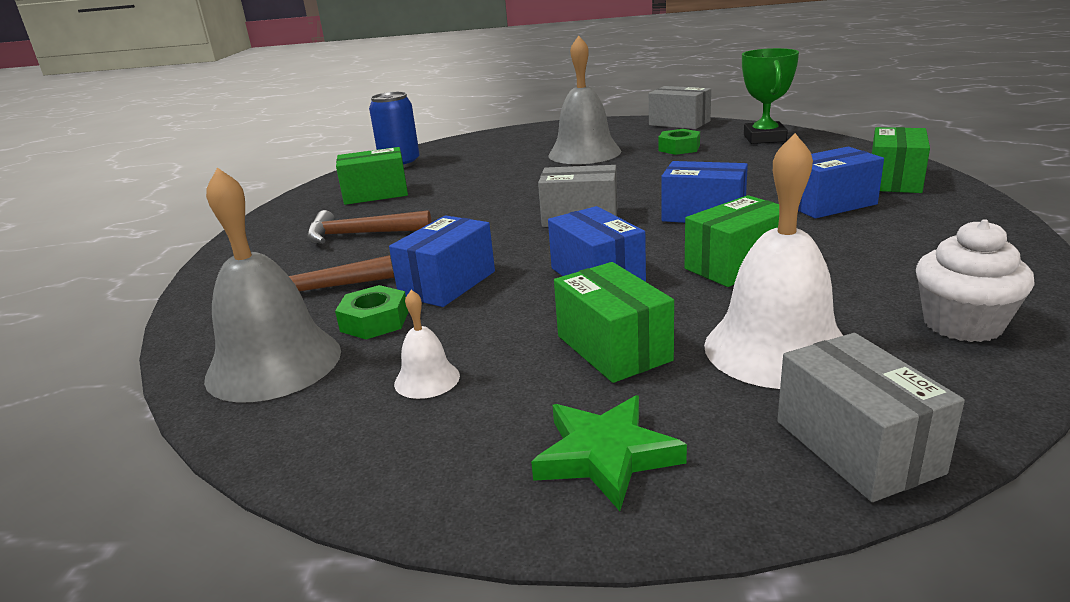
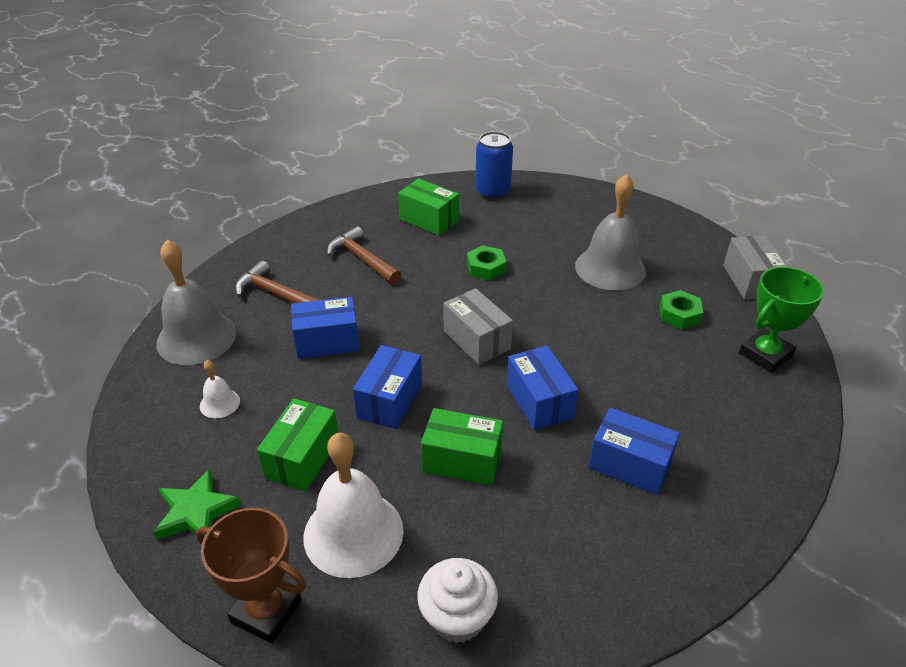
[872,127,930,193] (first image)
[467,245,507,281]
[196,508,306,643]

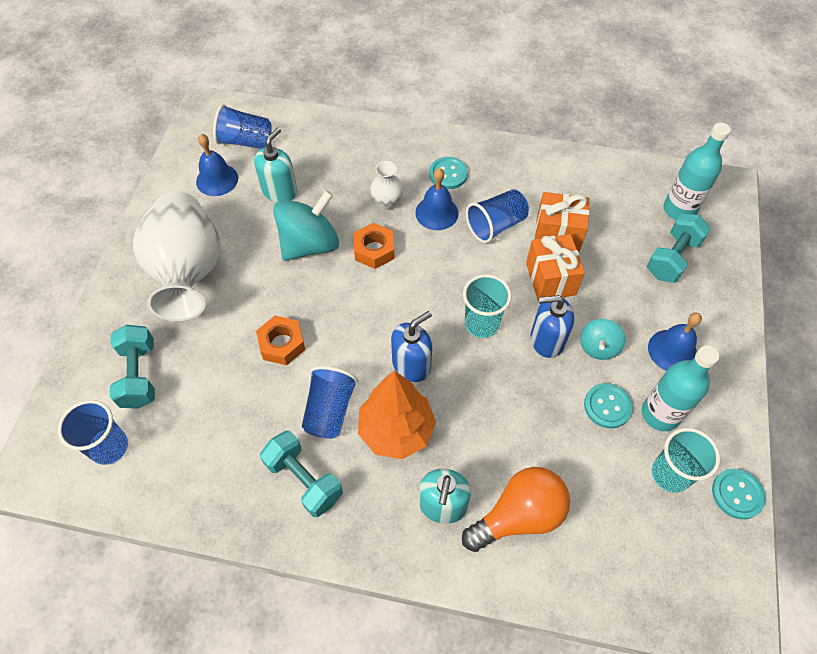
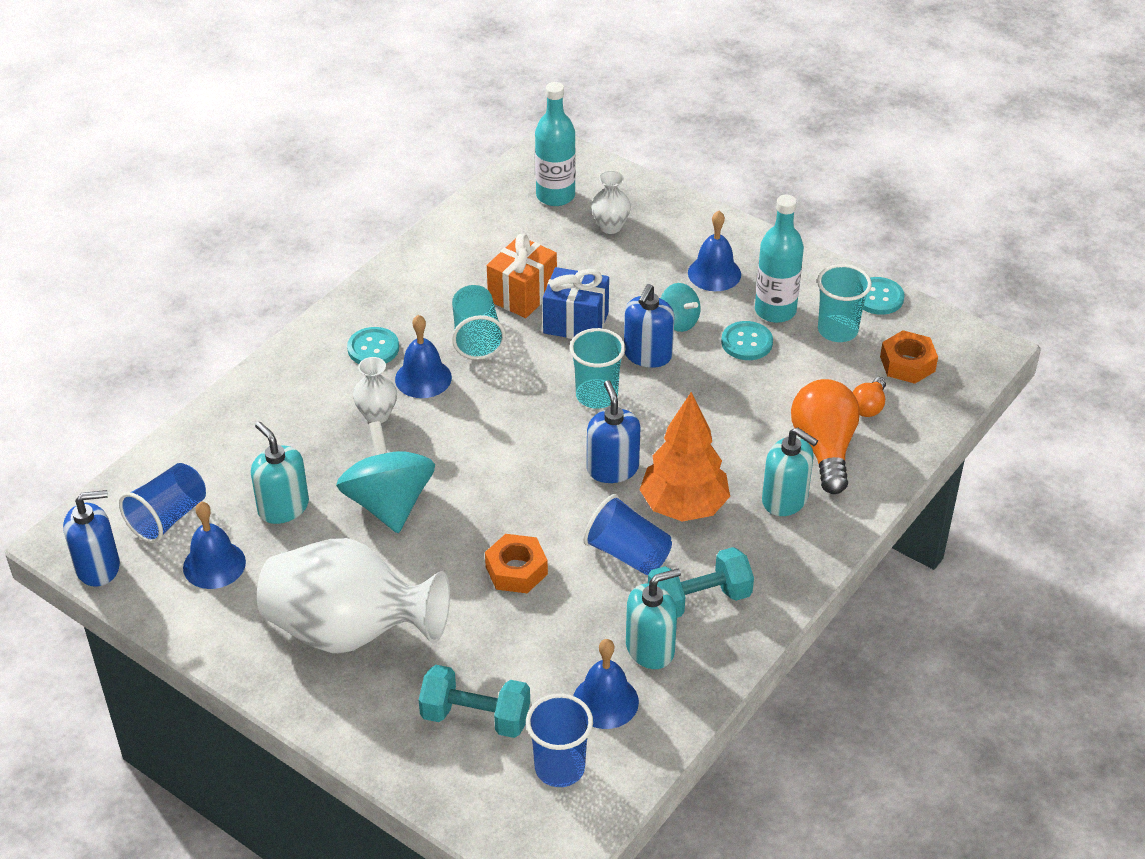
[452,285,506,360]
[591,171,631,234]
[880,330,938,384]
[543,267,609,339]
[853,377,886,417]
[63,490,120,587]
[626,568,681,669]
[573,639,639,729]

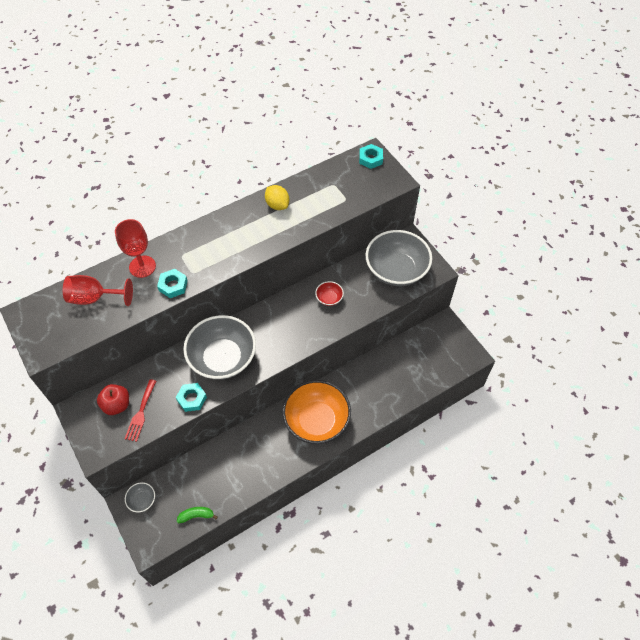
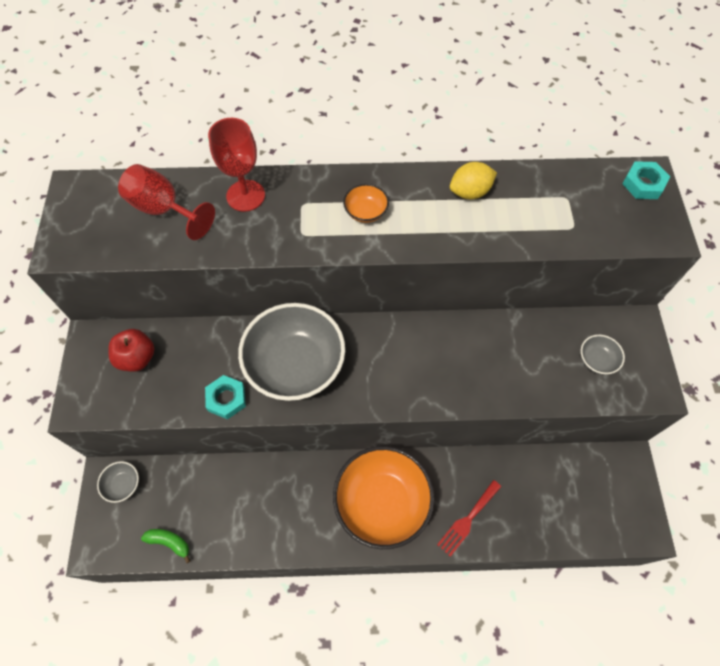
[450,162,497,199]
[581,335,625,374]
[157,269,188,298] (first image)
[315,281,344,306] (first image)
[437,480,501,557]
[343,184,389,223]

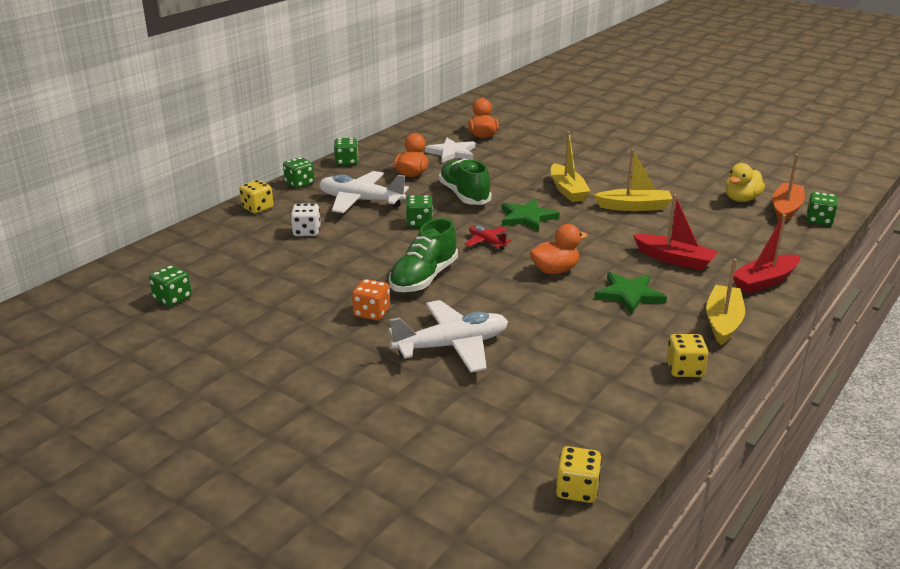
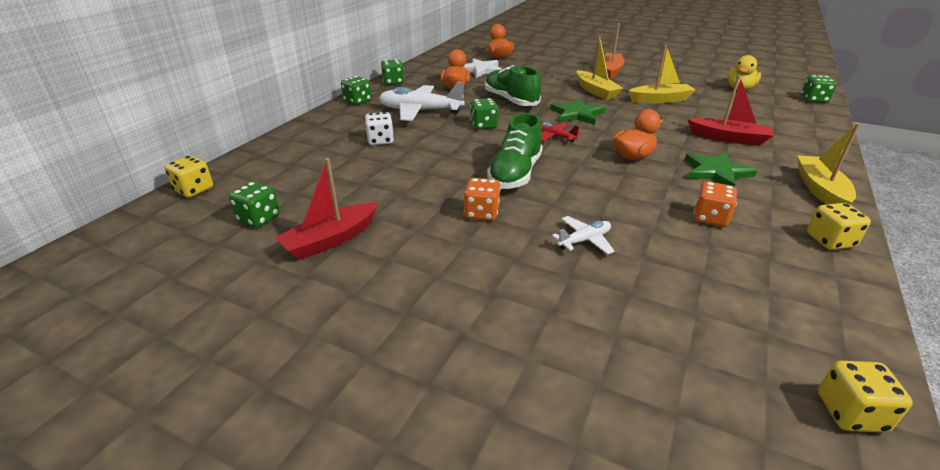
[604,23,625,79]
[165,155,213,198]
[275,158,378,260]
[552,216,615,255]
[693,181,737,227]

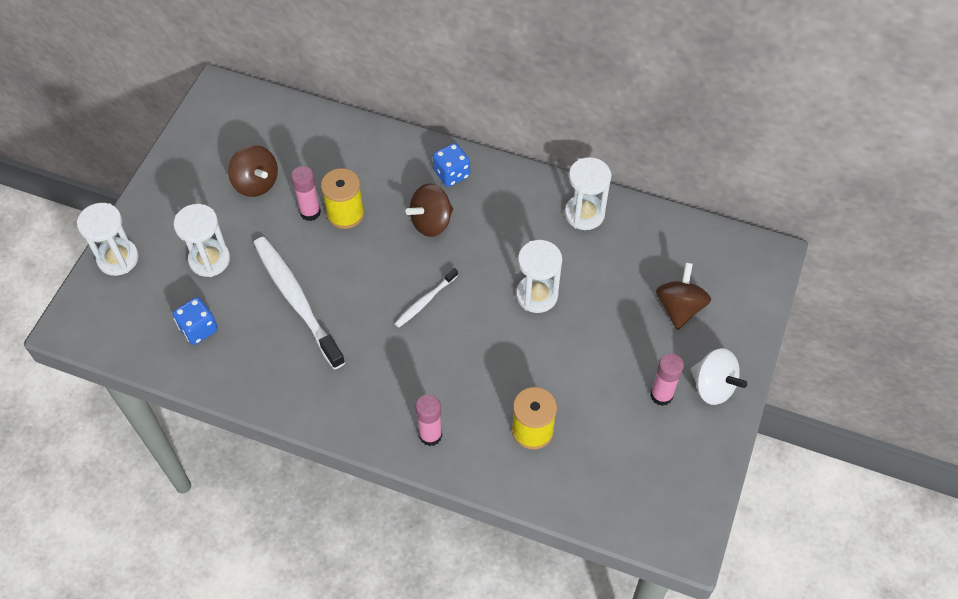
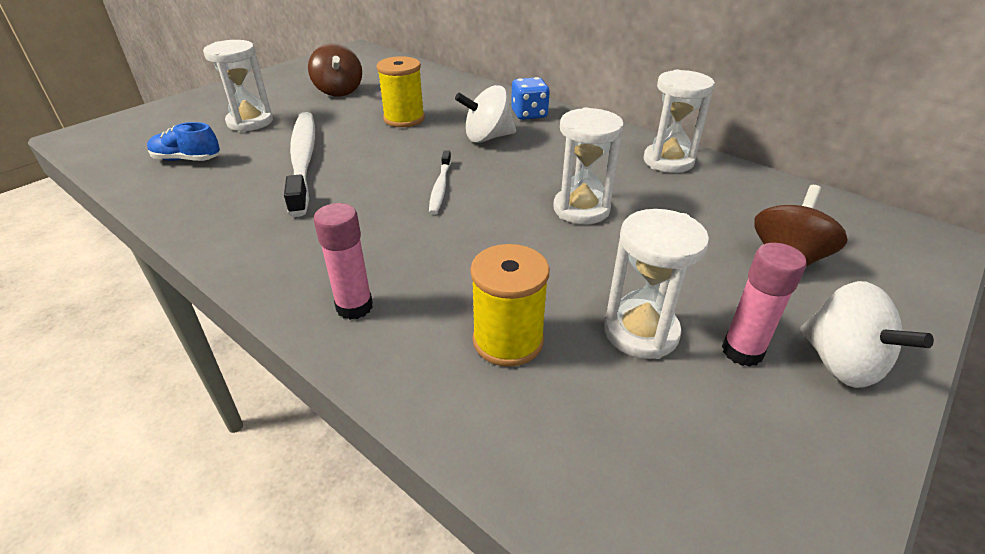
[291,166,321,221] (first image)
[455,85,516,143]
[604,209,709,359]
[429,150,451,215]
[147,122,220,161]

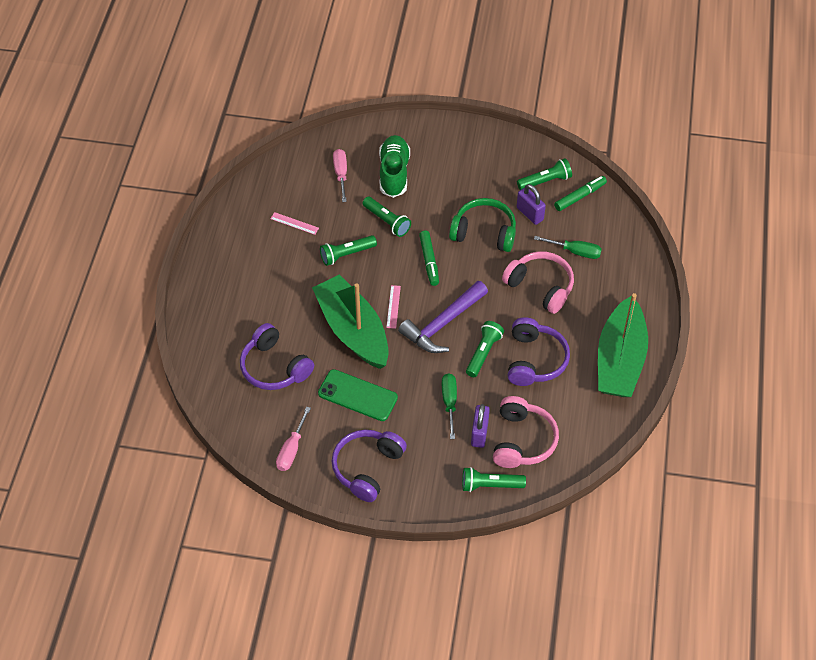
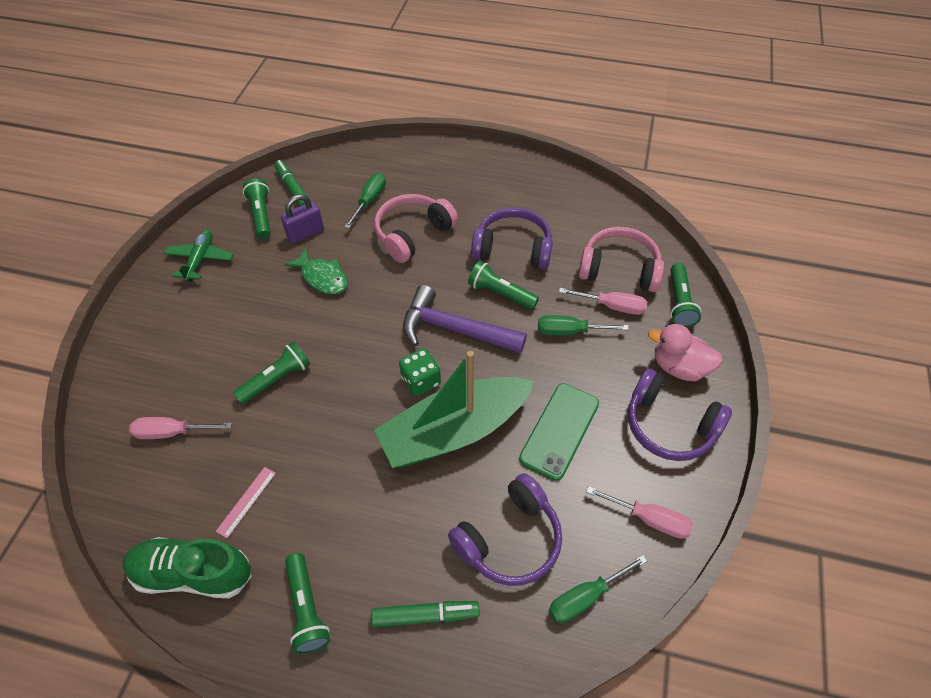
[123,537,252,598]
[284,248,348,294]
[371,601,480,627]
[285,553,330,654]
[403,285,527,354]
[399,348,441,396]
[598,293,648,397] (first image)
[559,288,647,315]
[164,230,234,282]
[648,324,723,381]
[549,555,647,623]

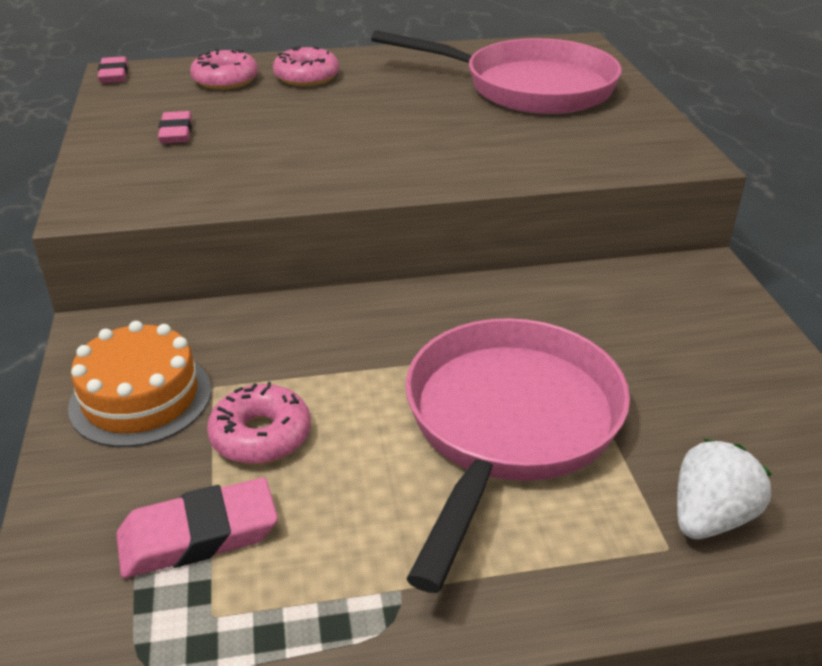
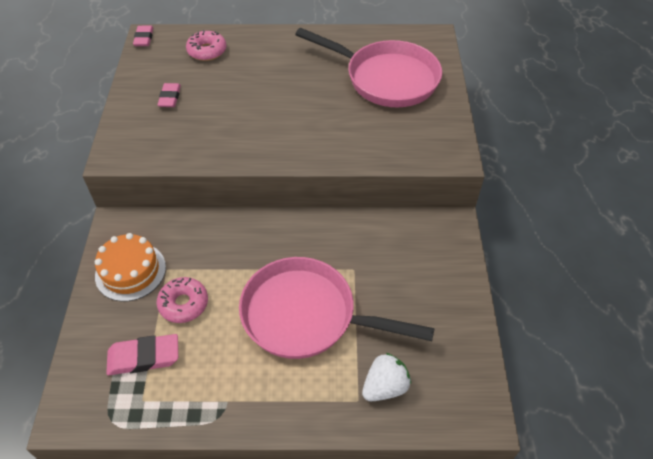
[273,46,339,86] (first image)
[239,257,435,359]

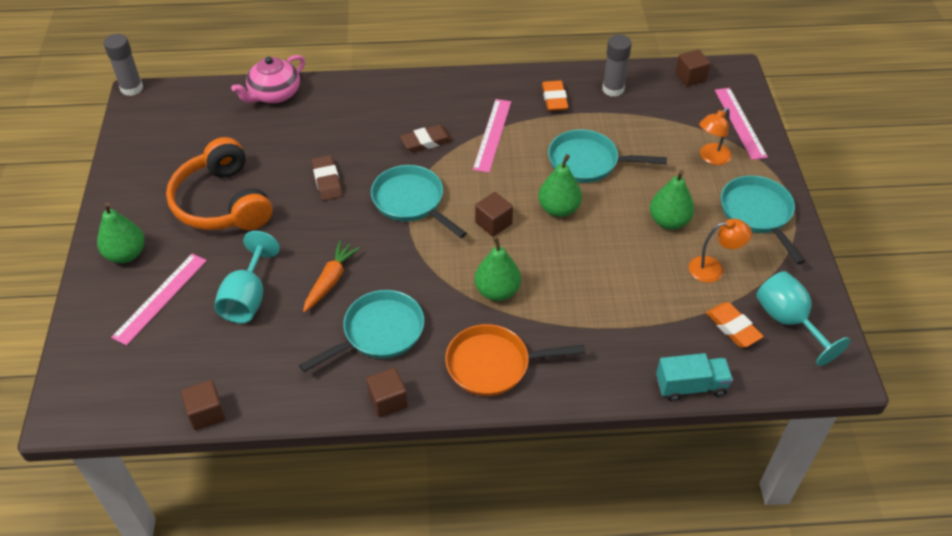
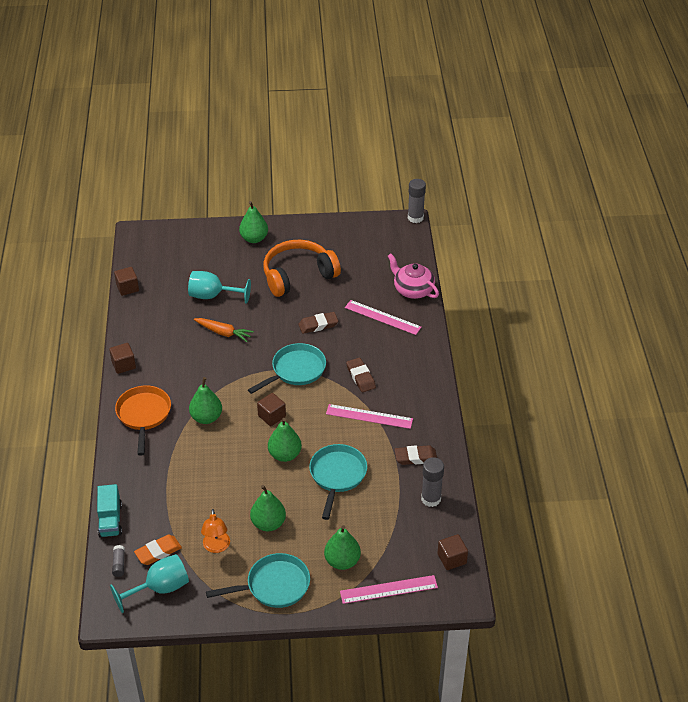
[394,445,437,465]
[324,525,361,570]
[345,300,421,335]
[299,290,424,372] (first image)
[112,545,125,577]

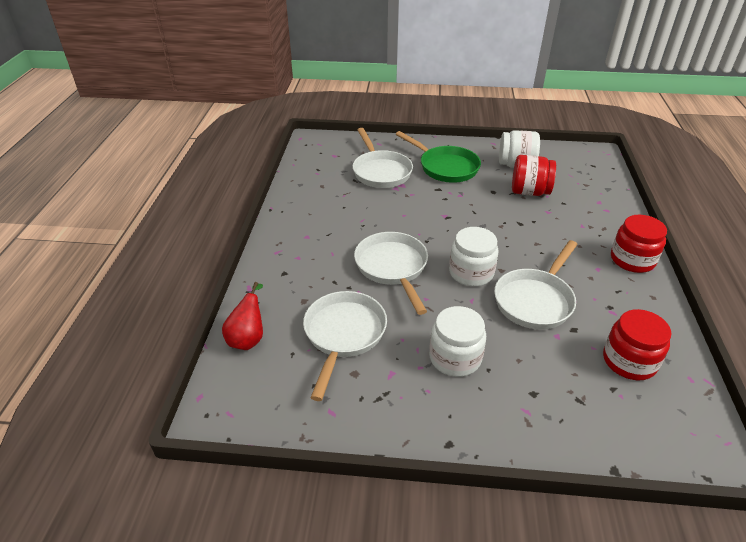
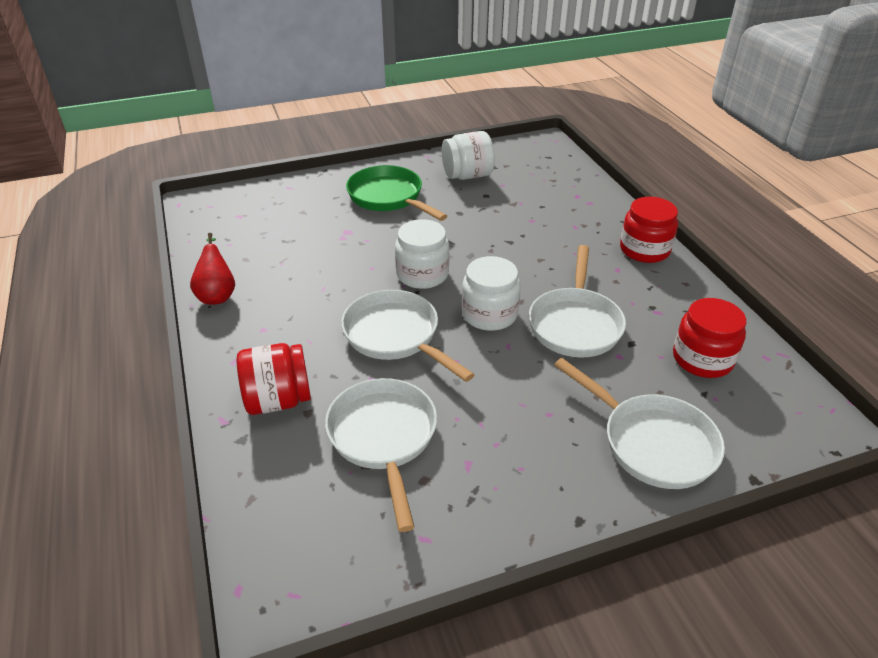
[554,358,725,489]
[346,165,447,221]
[237,343,311,415]
[190,233,235,305]
[395,219,449,289]

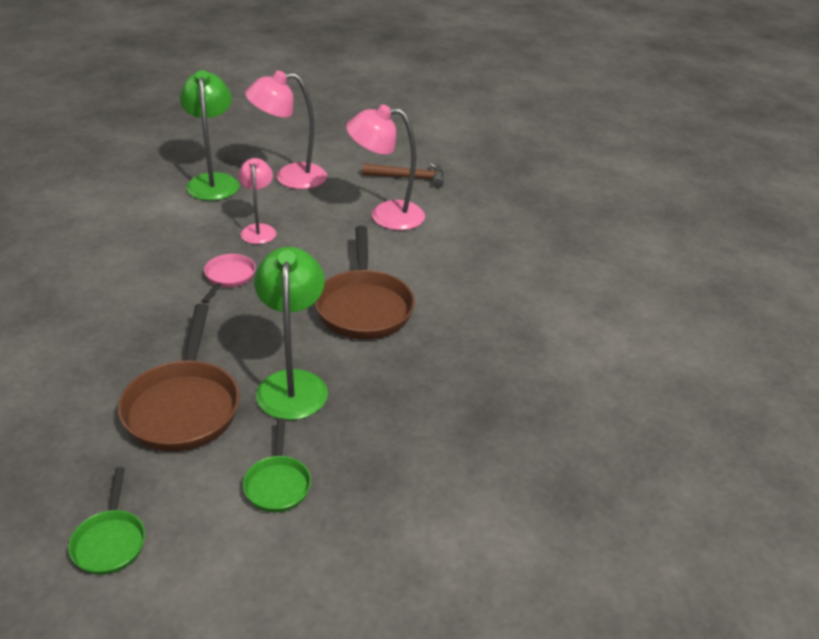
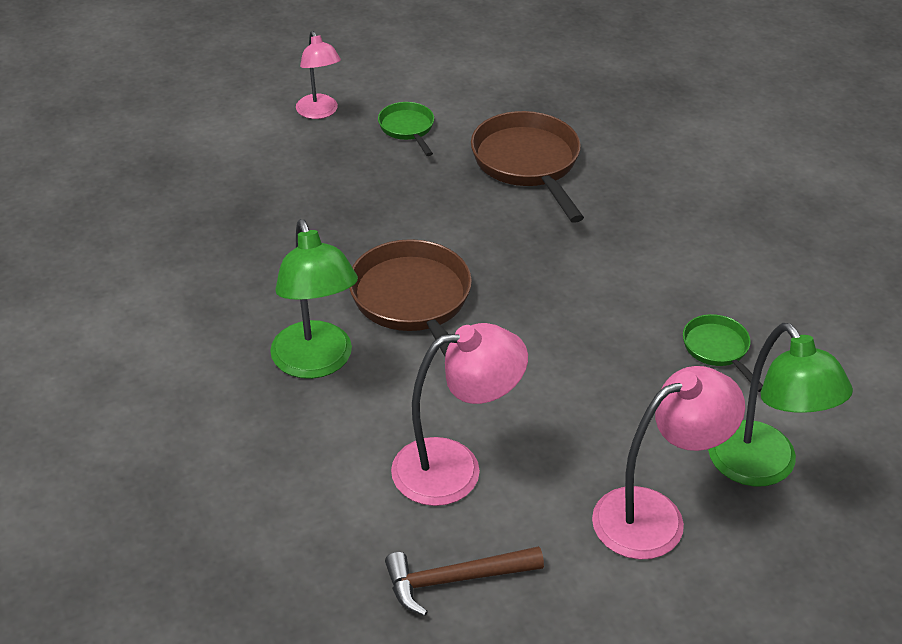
[296,31,341,119]
[270,219,358,379]
[201,254,256,303] (first image)
[683,314,763,392]

